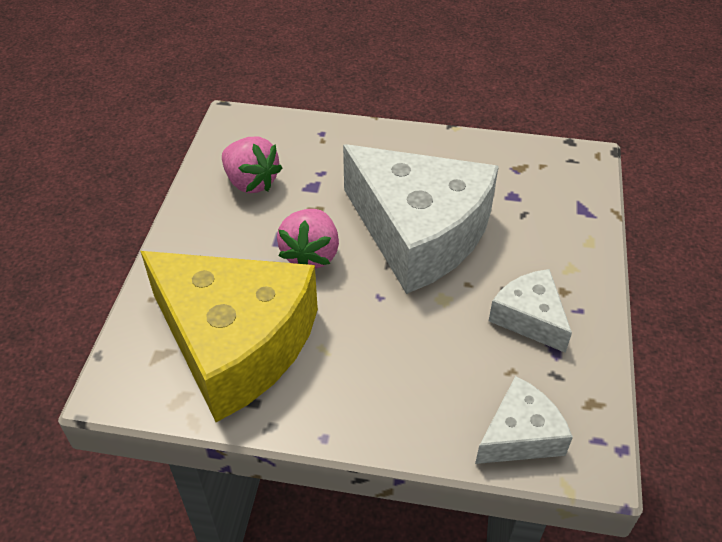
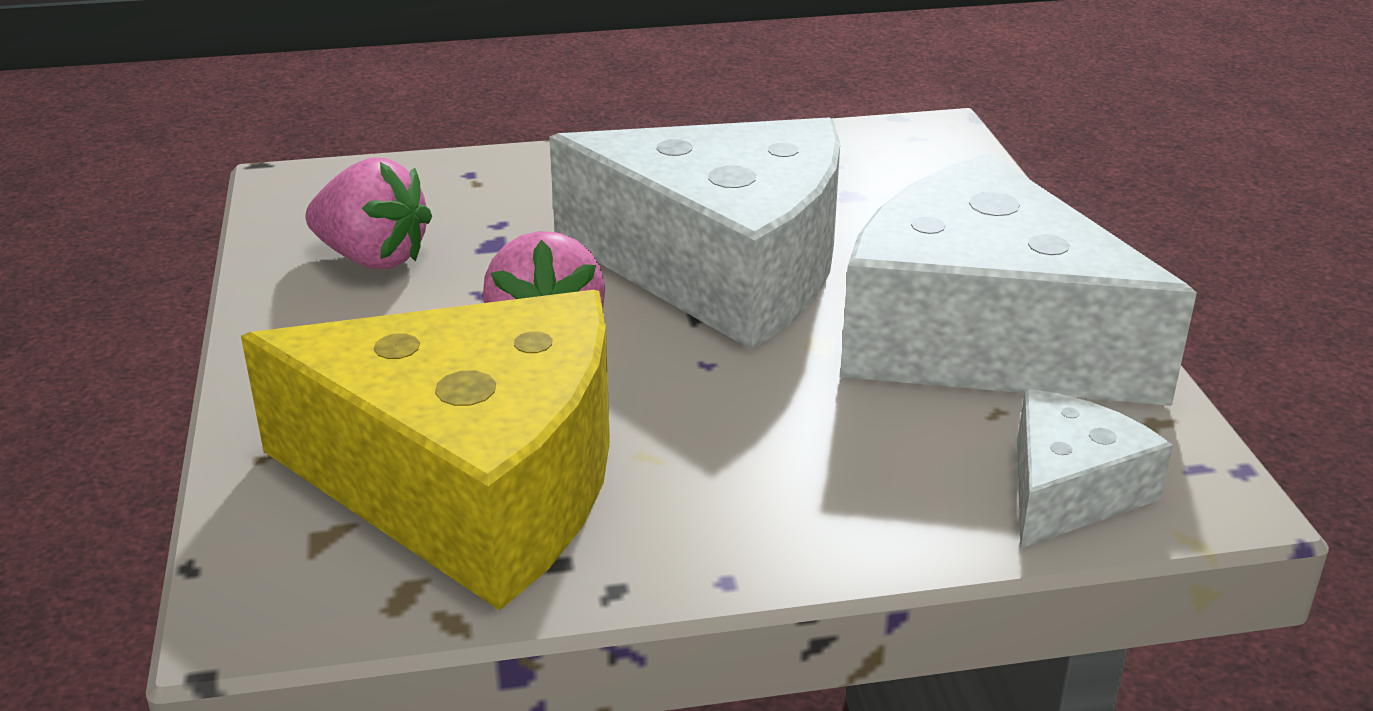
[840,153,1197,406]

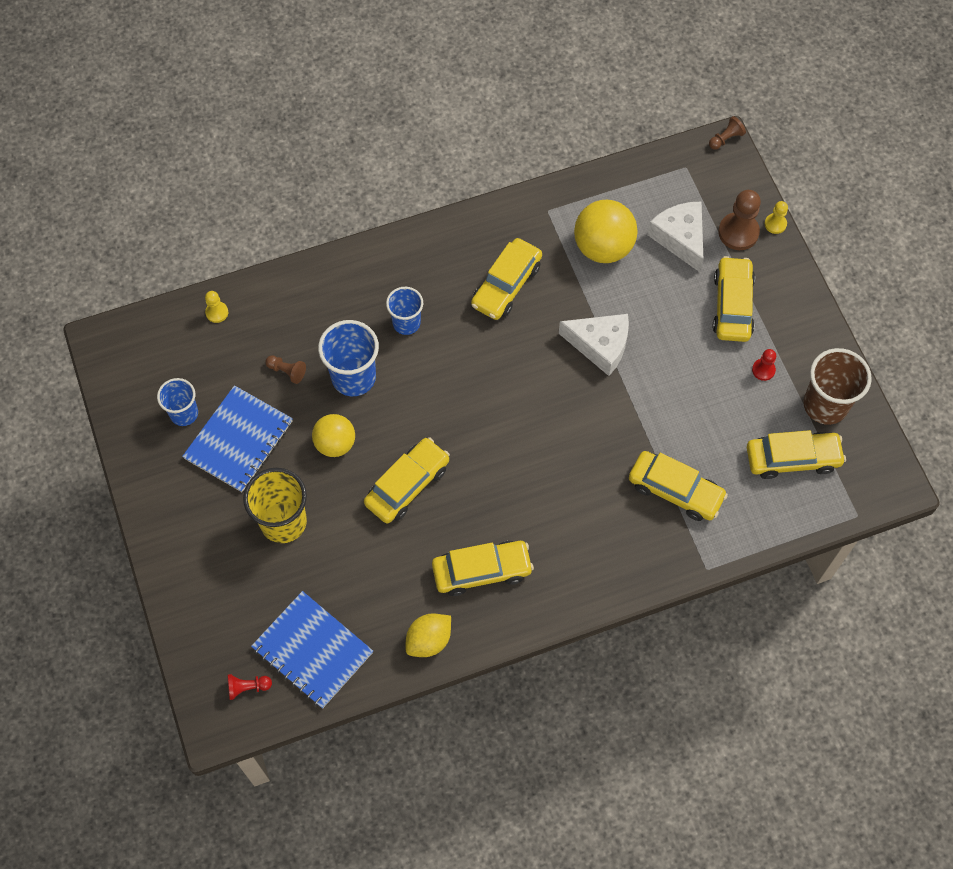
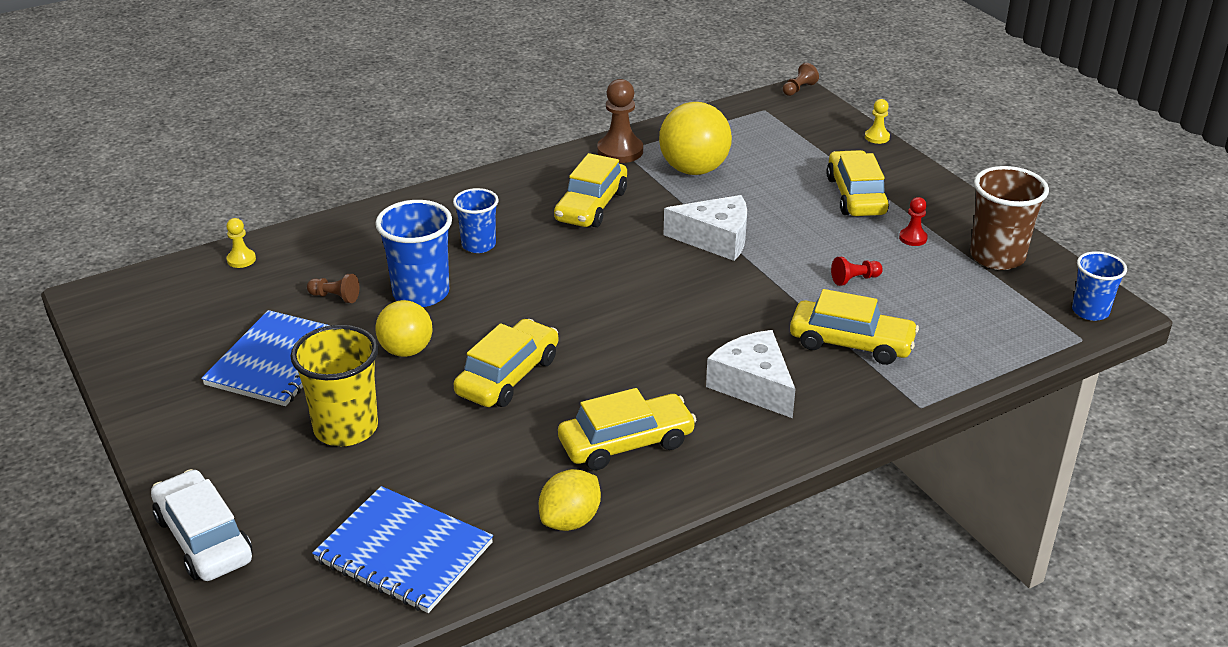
[597,79,643,163]
[706,330,795,418]
[1072,251,1127,321]
[747,430,846,479] (first image)
[831,257,883,286]
[151,469,252,581]

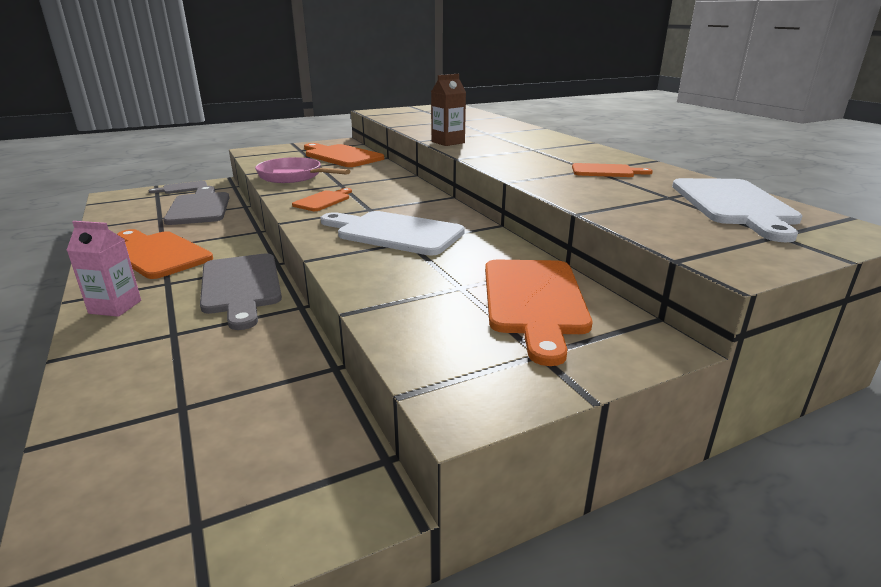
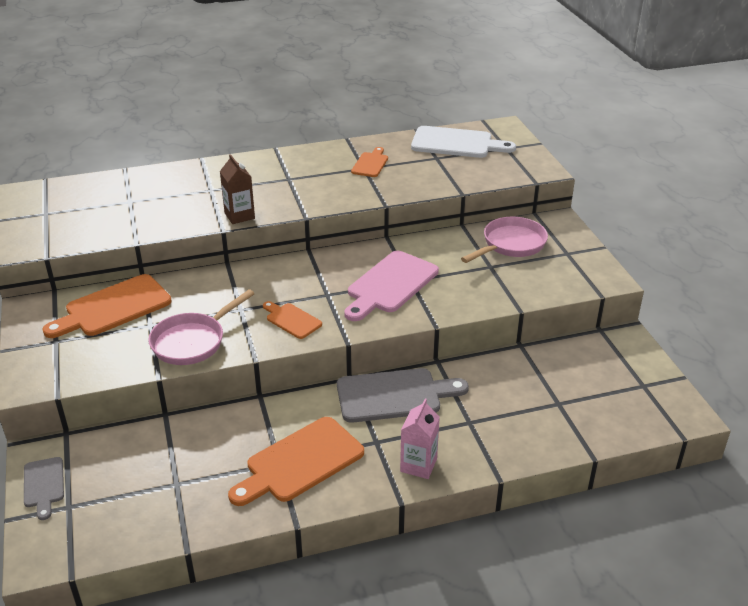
[163,186,229,225] (first image)
[344,251,439,321]
[461,217,548,263]

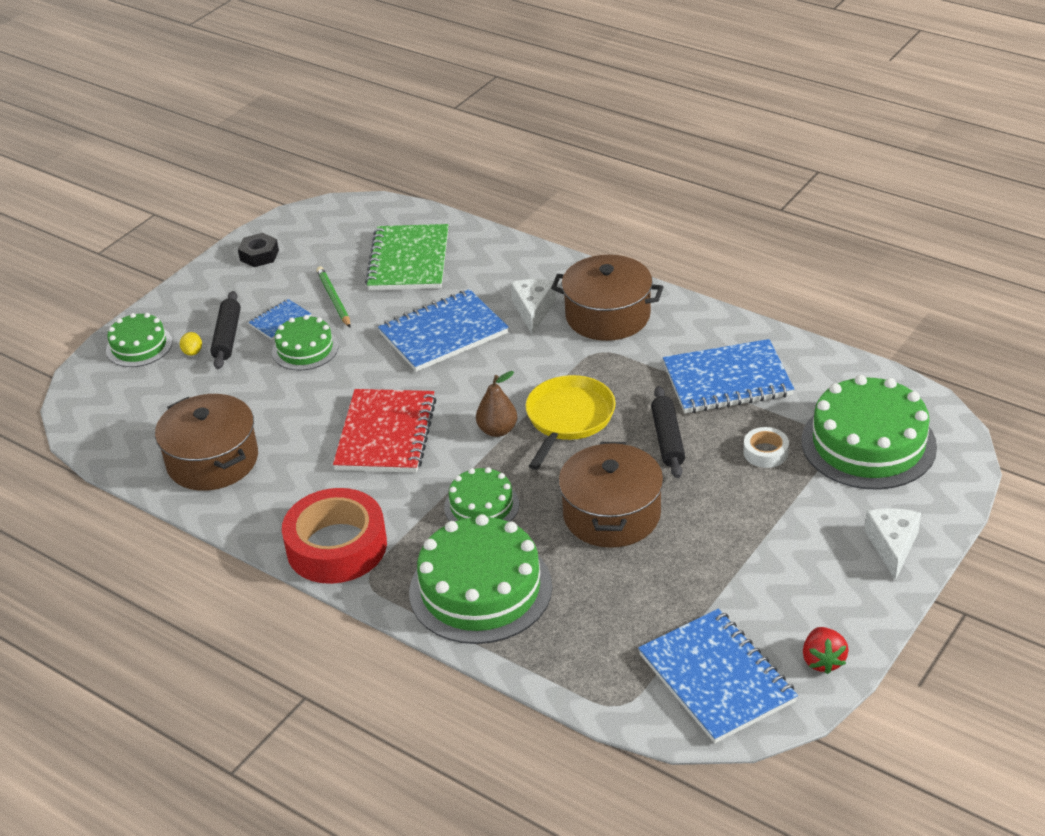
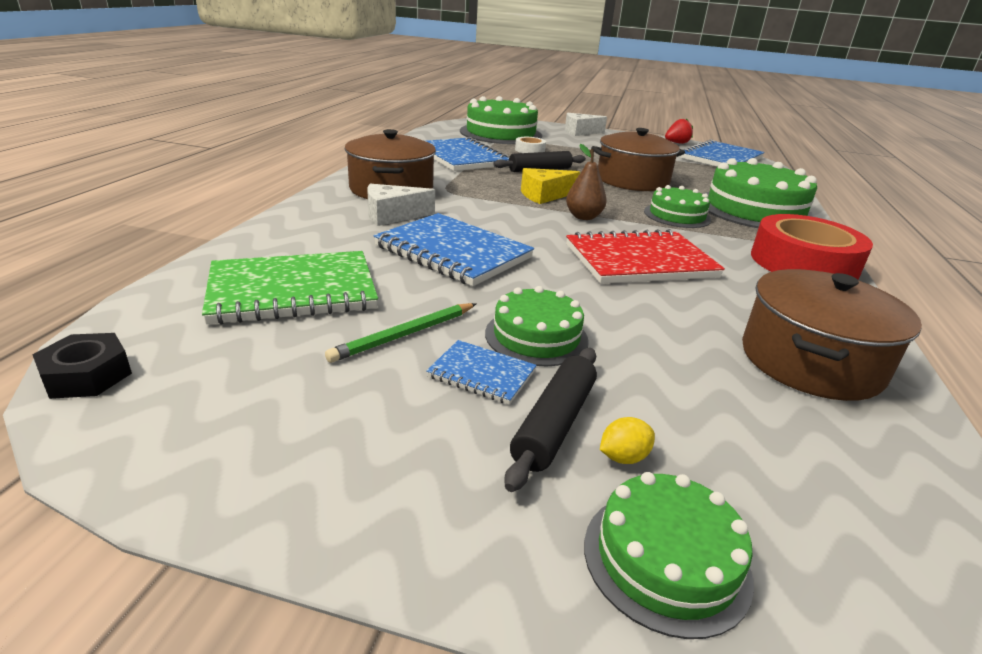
[32,333,132,399]
[504,348,597,492]
[521,168,580,204]

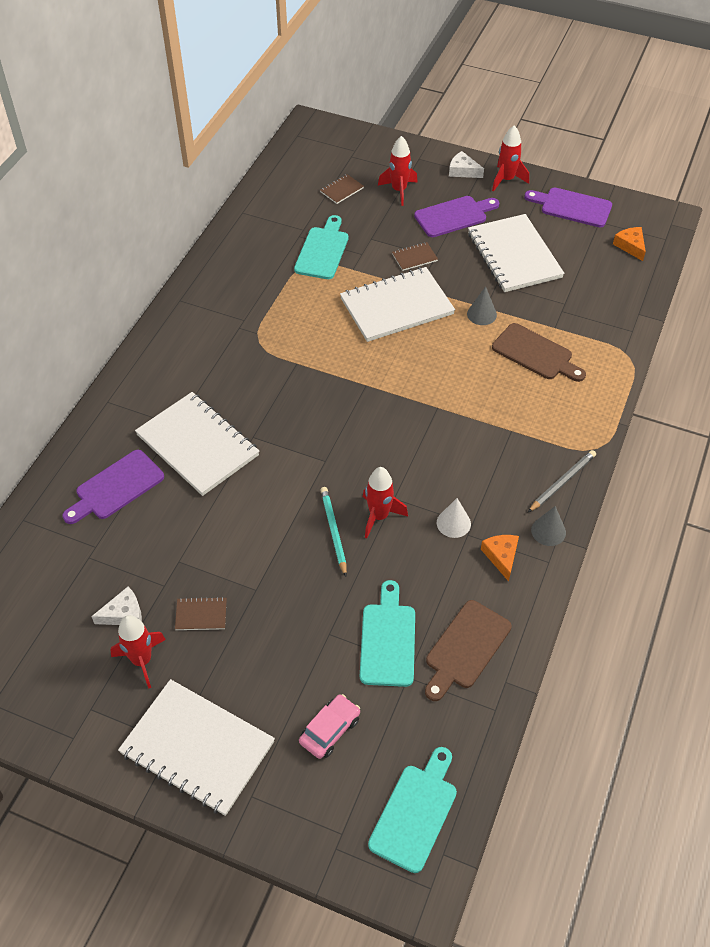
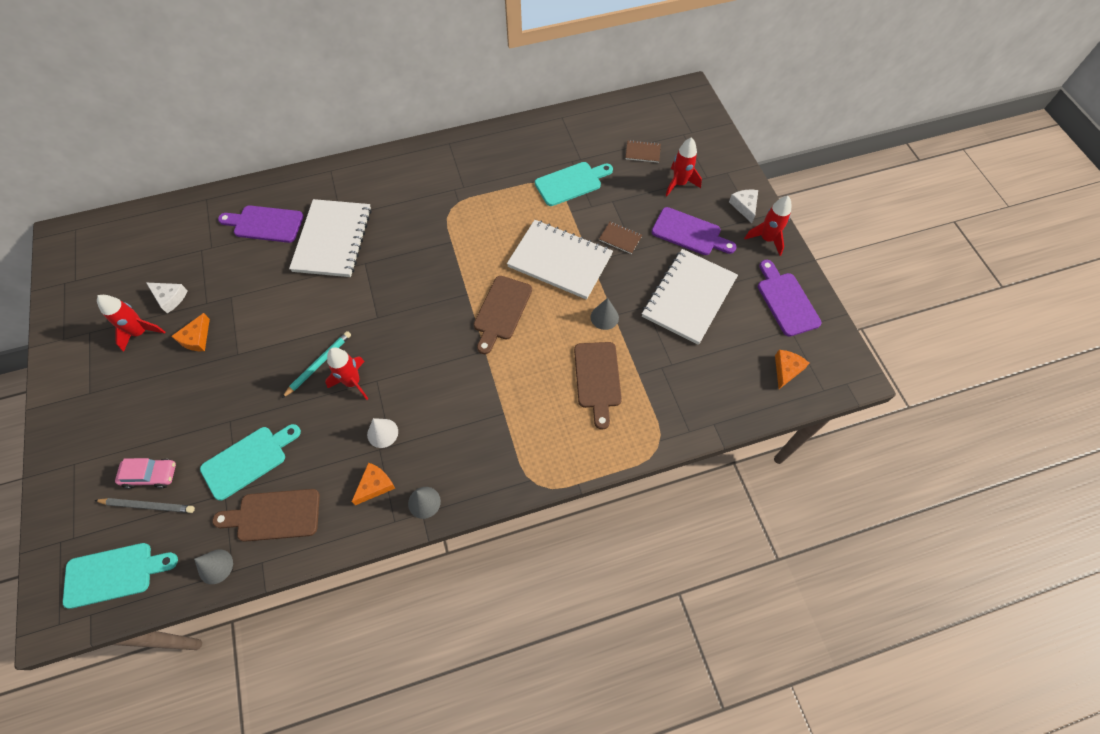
[94,498,195,513]
[172,313,210,351]
[118,679,275,816] (first image)
[474,276,532,354]
[194,550,233,584]

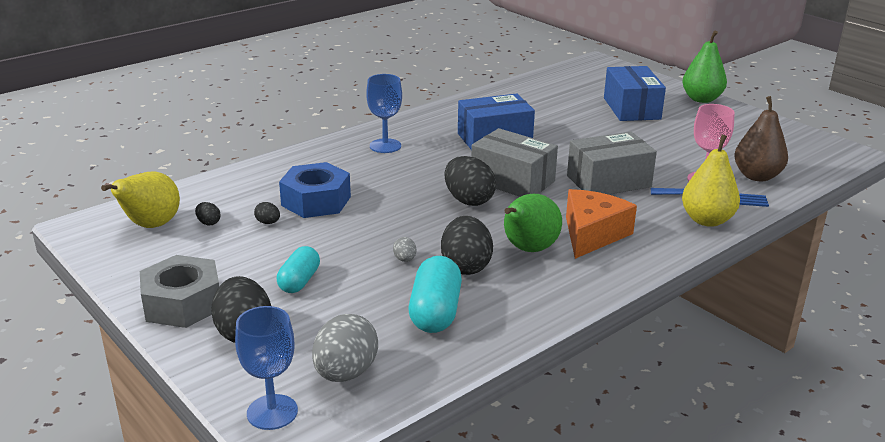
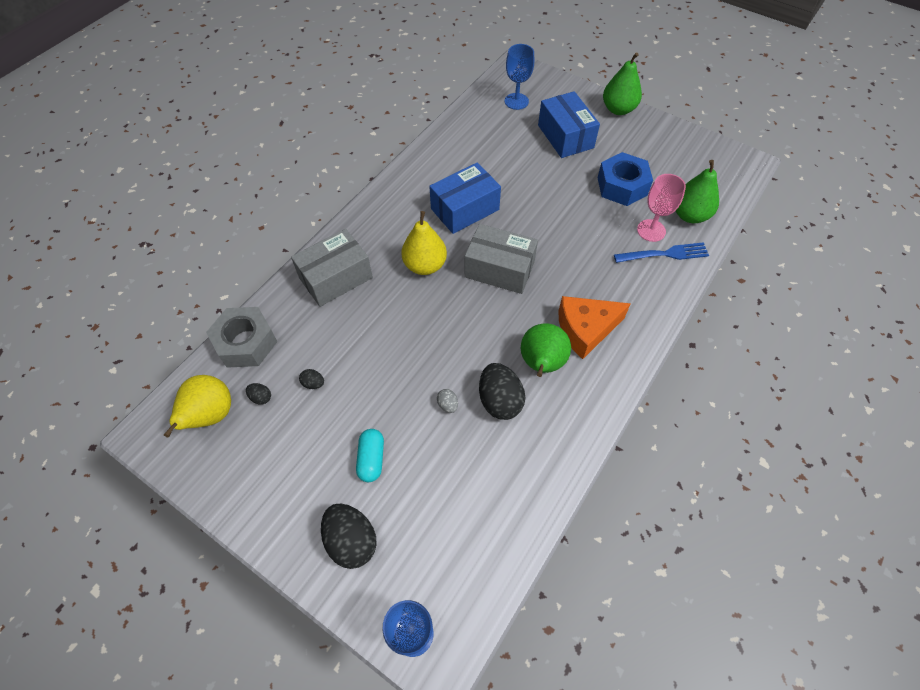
[505,44,534,110]
[676,160,719,223]
[291,229,373,307]
[401,211,447,275]
[444,156,496,206] (first image)
[597,152,653,206]
[558,296,631,359]
[206,307,278,368]
[409,256,462,333] (first image)
[312,314,378,382] (first image)

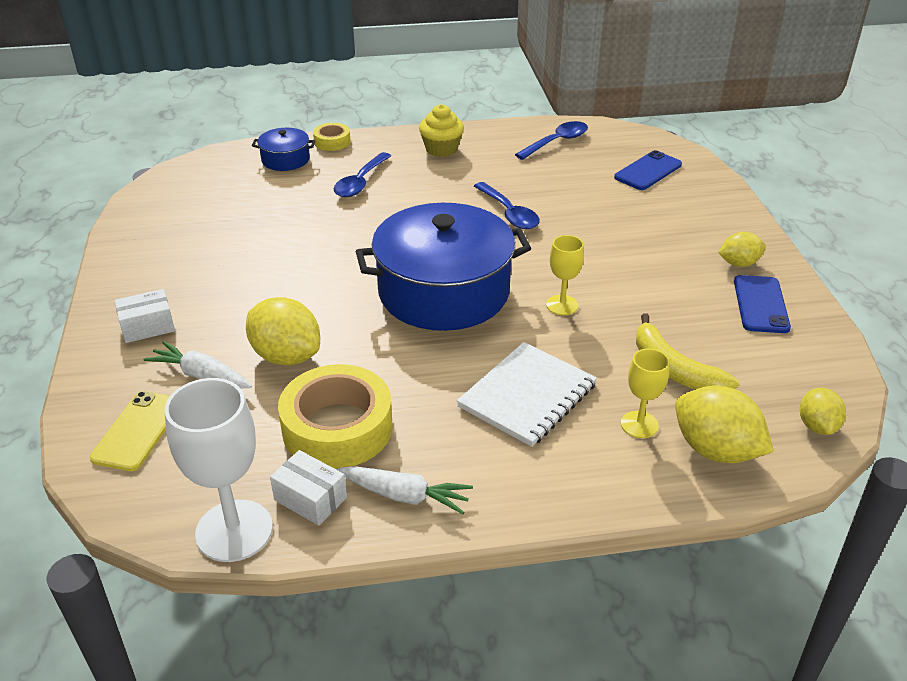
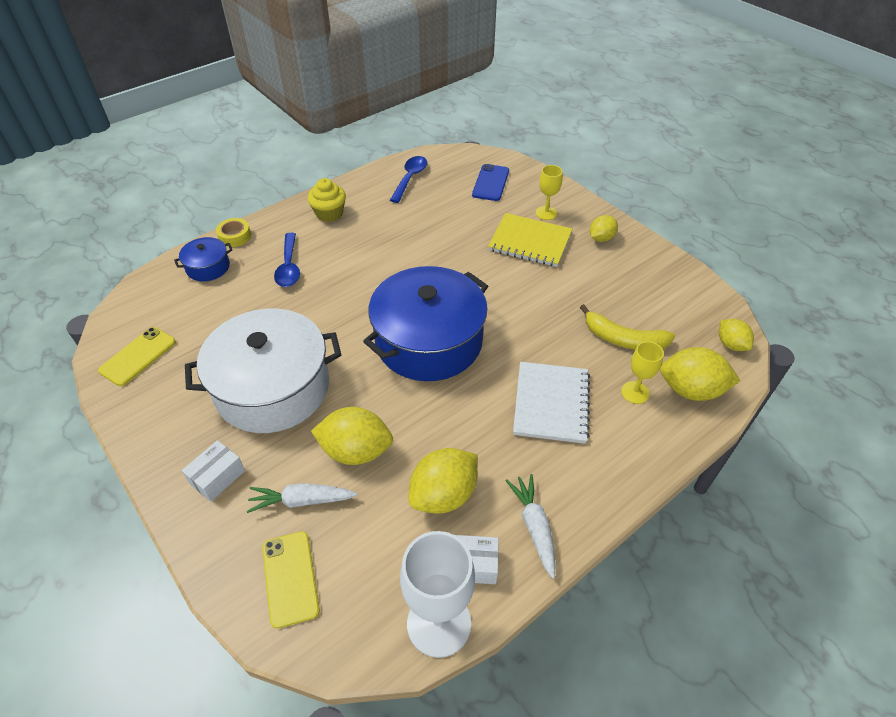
[474,182,540,229] (first image)
[536,165,563,220]
[734,275,791,333] (first image)
[409,448,478,513]
[506,474,556,579]
[488,213,572,267]
[185,308,341,433]
[98,327,176,386]

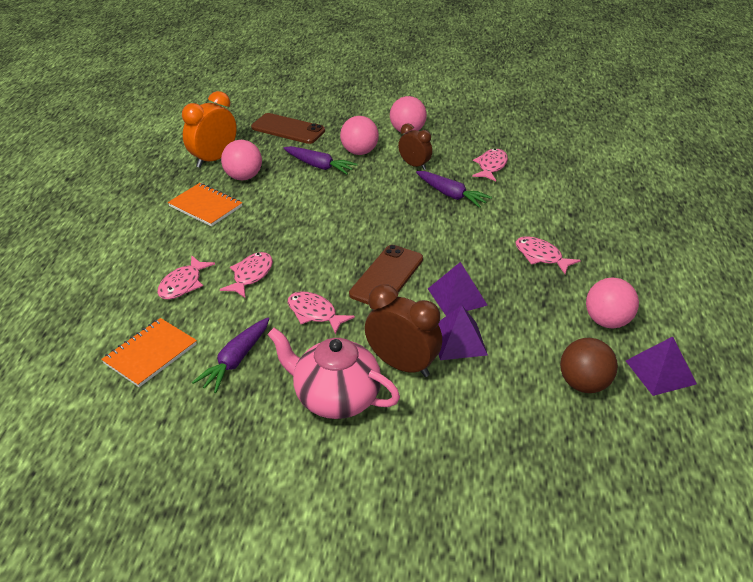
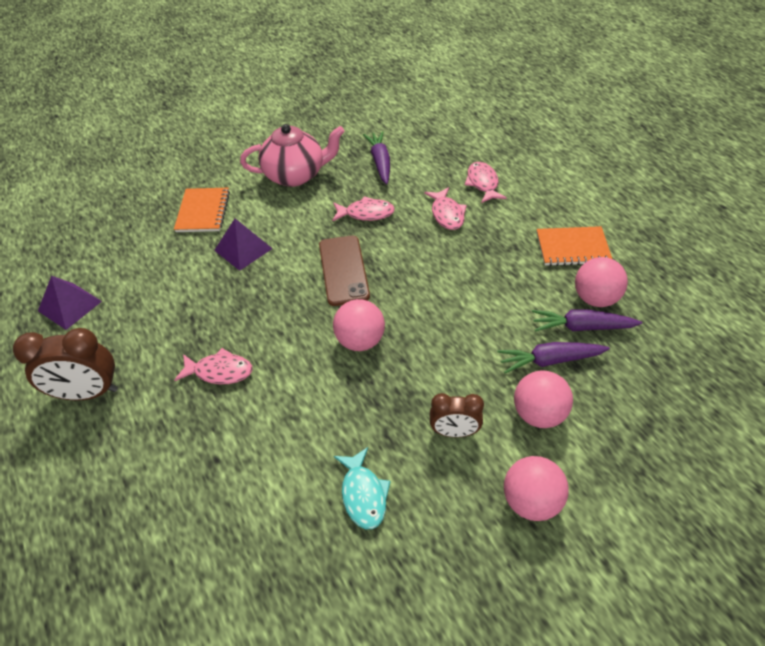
[182,91,237,168] (first image)
[251,113,325,144] (first image)
[334,447,391,529]
[532,309,642,332]
[428,262,488,316] (first image)
[333,299,385,351]
[13,328,118,401]
[174,188,230,232]
[560,338,618,393] (first image)

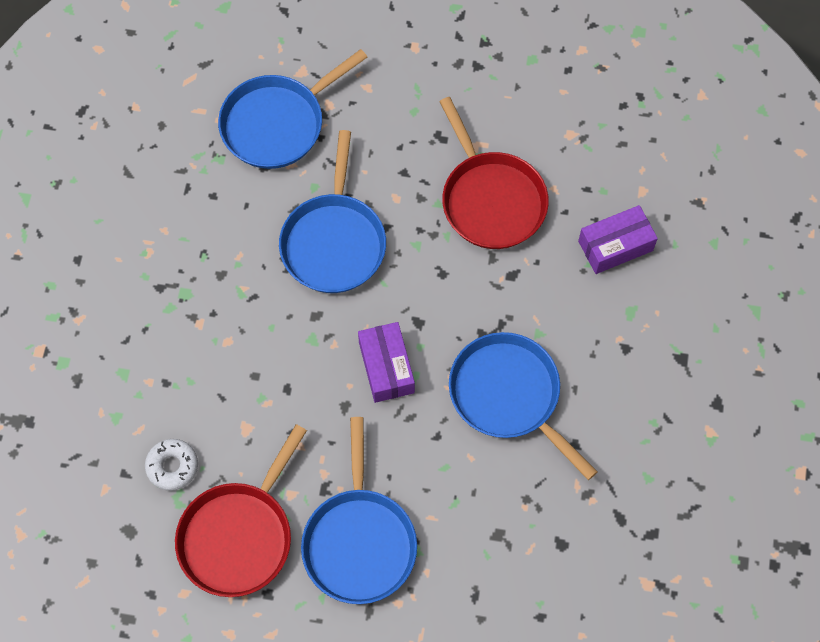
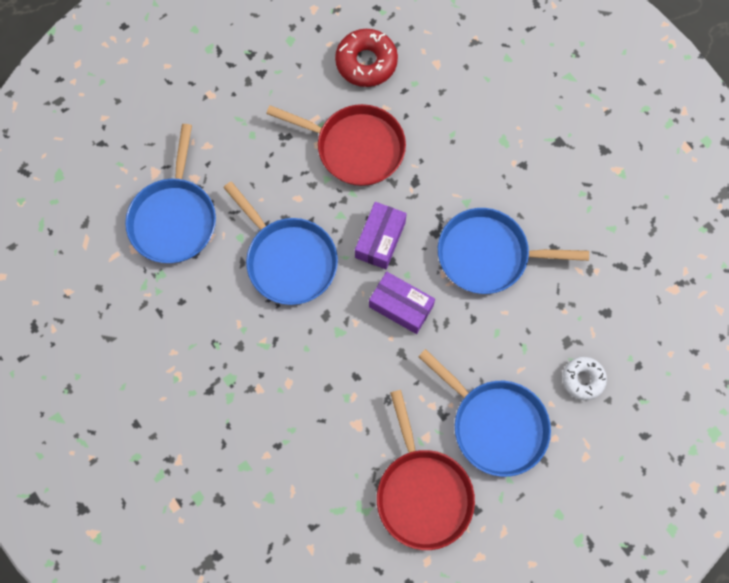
[355,202,407,269]
[562,357,607,400]
[335,29,398,87]

